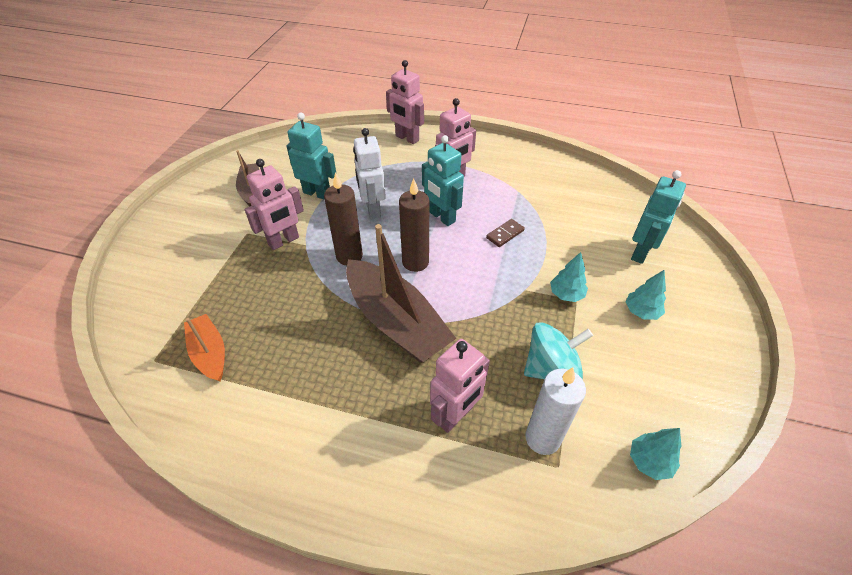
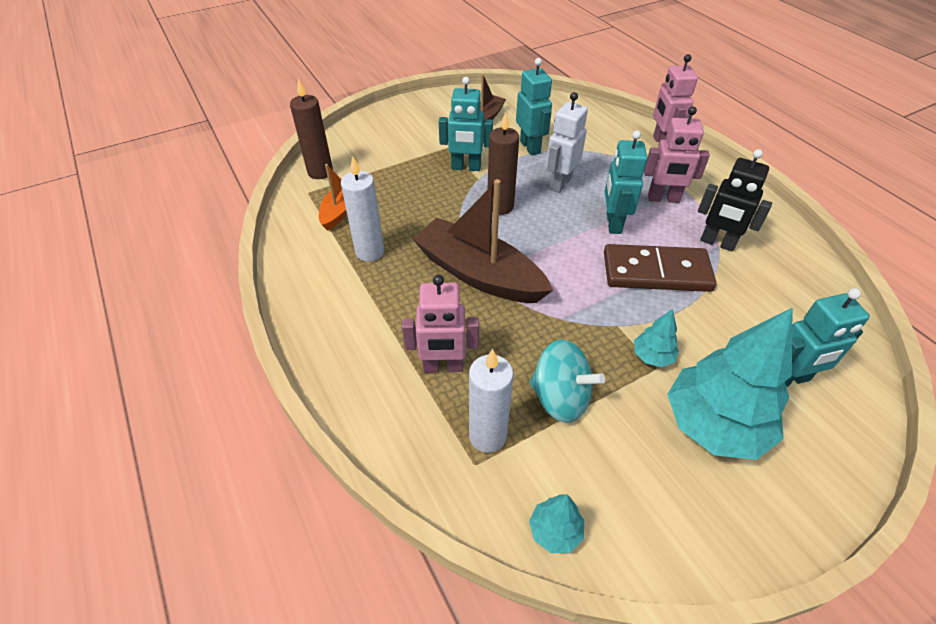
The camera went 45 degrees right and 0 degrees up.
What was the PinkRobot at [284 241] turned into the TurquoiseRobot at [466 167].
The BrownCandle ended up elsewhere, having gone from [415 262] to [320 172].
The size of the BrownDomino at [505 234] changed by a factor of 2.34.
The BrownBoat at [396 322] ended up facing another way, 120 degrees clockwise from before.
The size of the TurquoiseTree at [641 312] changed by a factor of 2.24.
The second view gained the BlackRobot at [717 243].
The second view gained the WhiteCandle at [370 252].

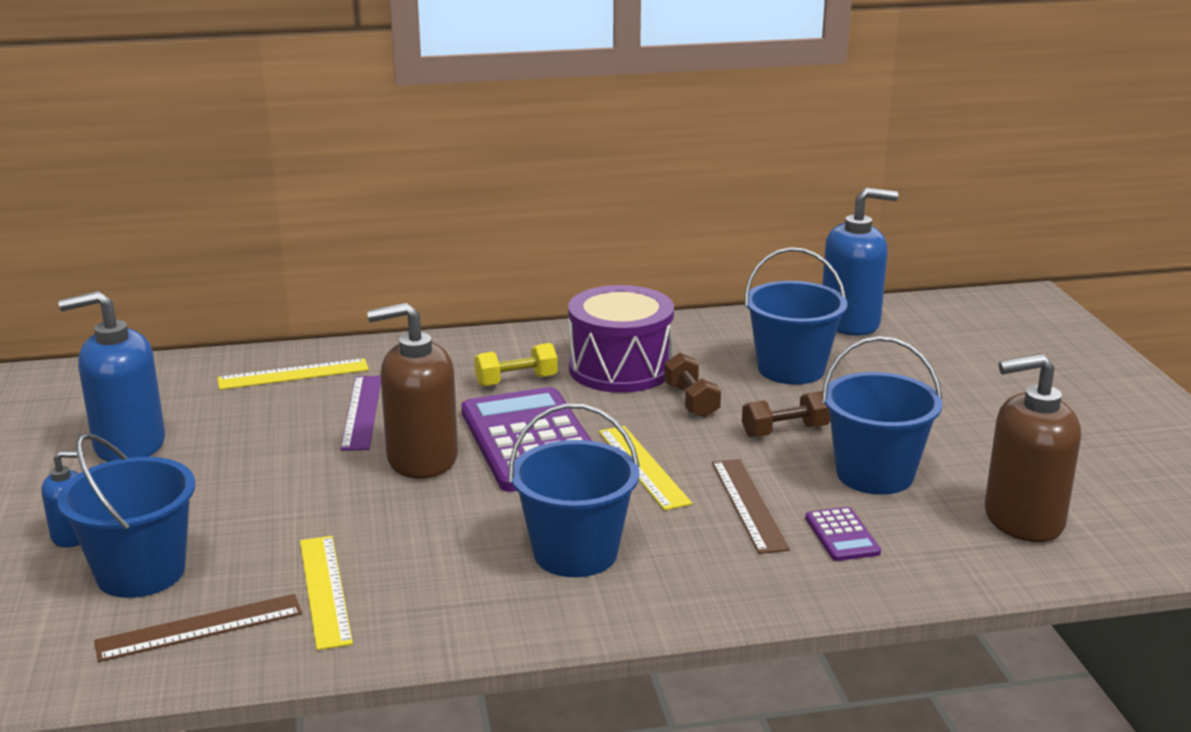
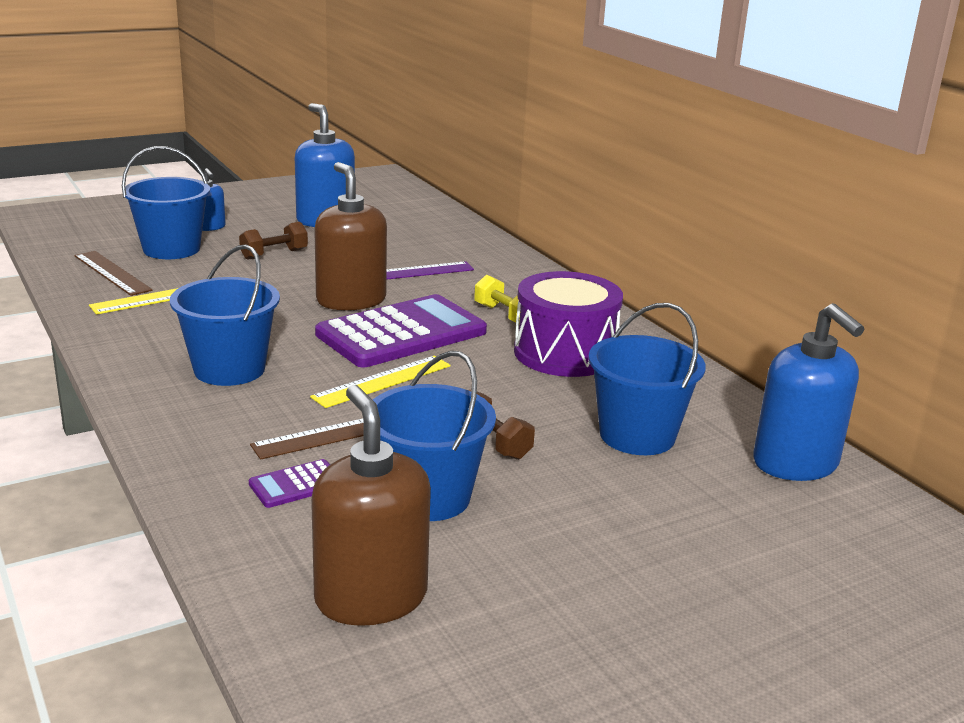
The camera went 70 degrees right and 0 degrees up.
The BrownDumbbell ended up elsewhere, having gone from [691 401] to [274 254].
The second view lost the YellowRuler at [293 374].

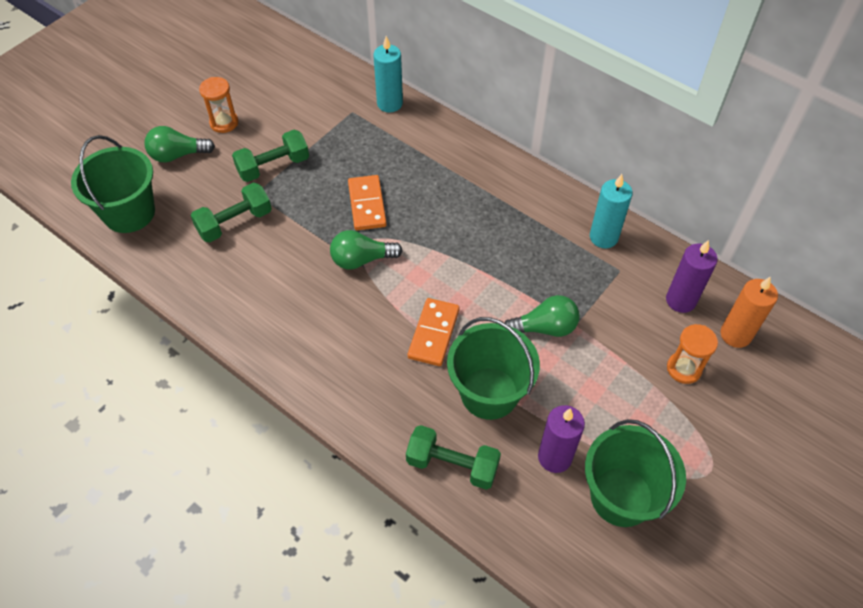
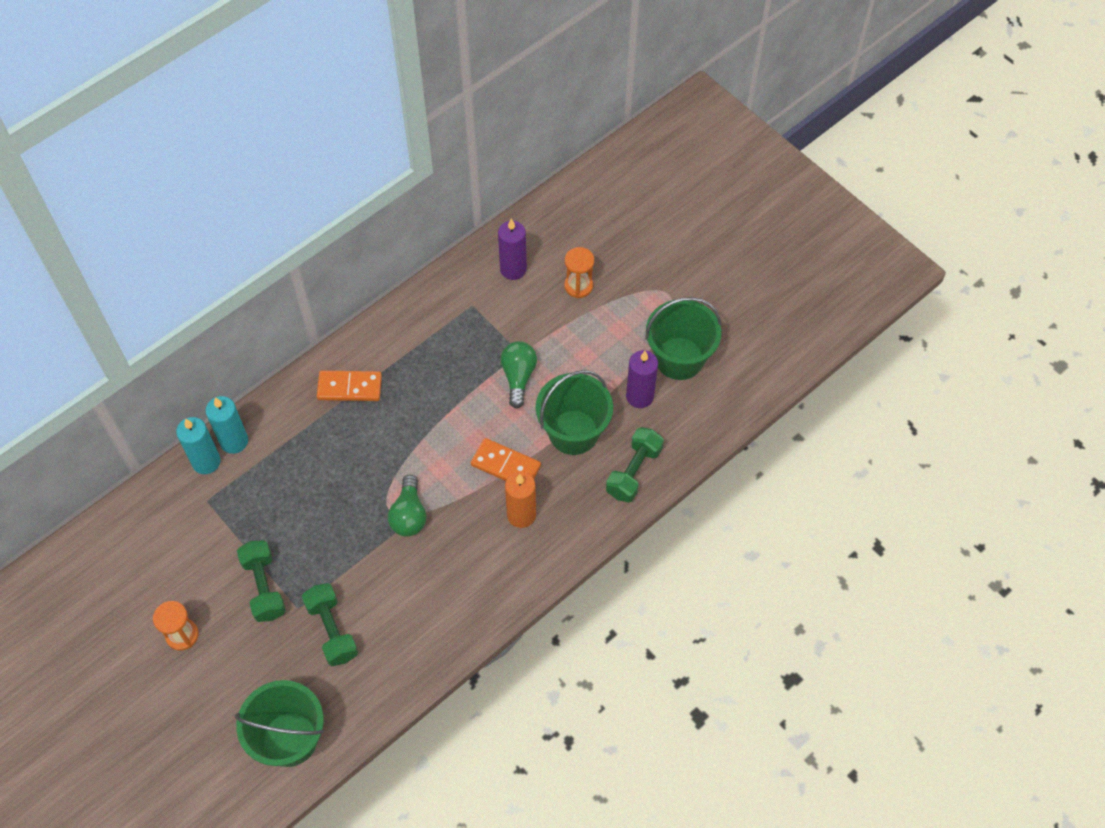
The camera went 80 degrees left and 5 degrees up.
The second view lost the GreenLightBulb at [178 155].
The TurquoiseCandle ended up elsewhere, having gone from [603 237] to [234 441].
The OrangeDomino ended up elsewhere, having gone from [367 204] to [349 387].
The OrangeCandle ended up elsewhere, having gone from [735 334] to [521 515].

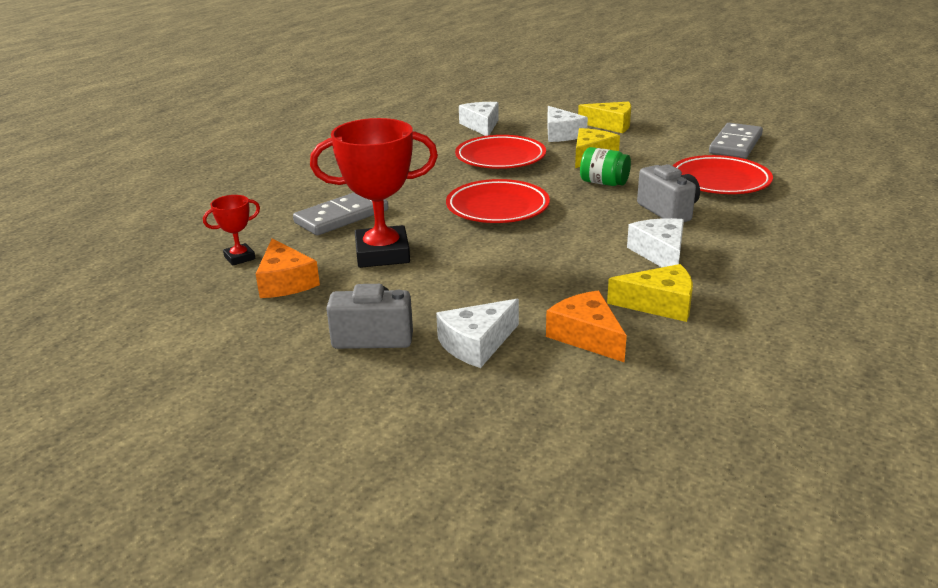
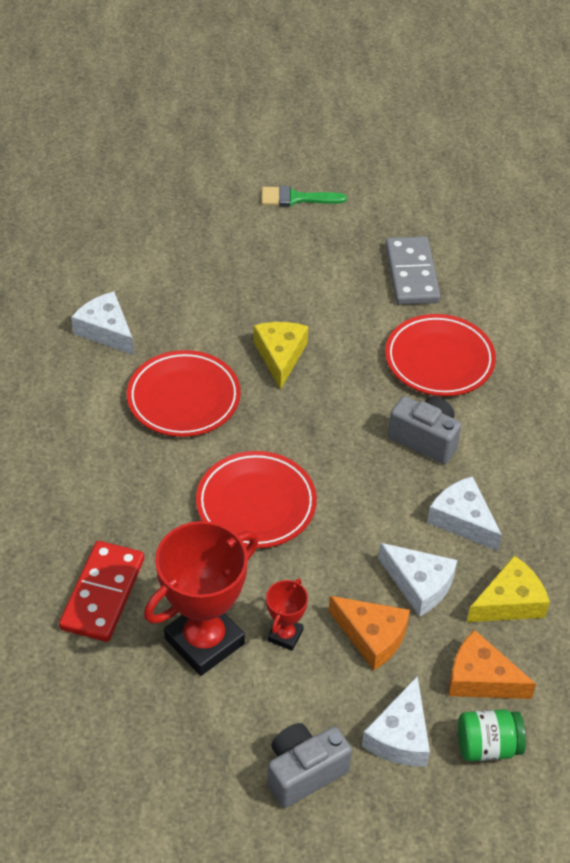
The camera went 35 degrees left and 20 degrees up.
The second view lost the YellowCheese at [611 125].
The WhiteCheese ended up elsewhere, having gone from [561 134] to [419 584].
The GreenJar ended up elsewhere, having gone from [604 183] to [487 746].
What was the GreyDomino at [342 216] turned into the RedDomino at [103 594].
The RedTrophy ended up elsewhere, having gone from [239 258] to [285 635].
The OrangeCheese ended up elsewhere, having gone from [285 282] to [372 636].
The second view gained the GreenBrush at [296 198].

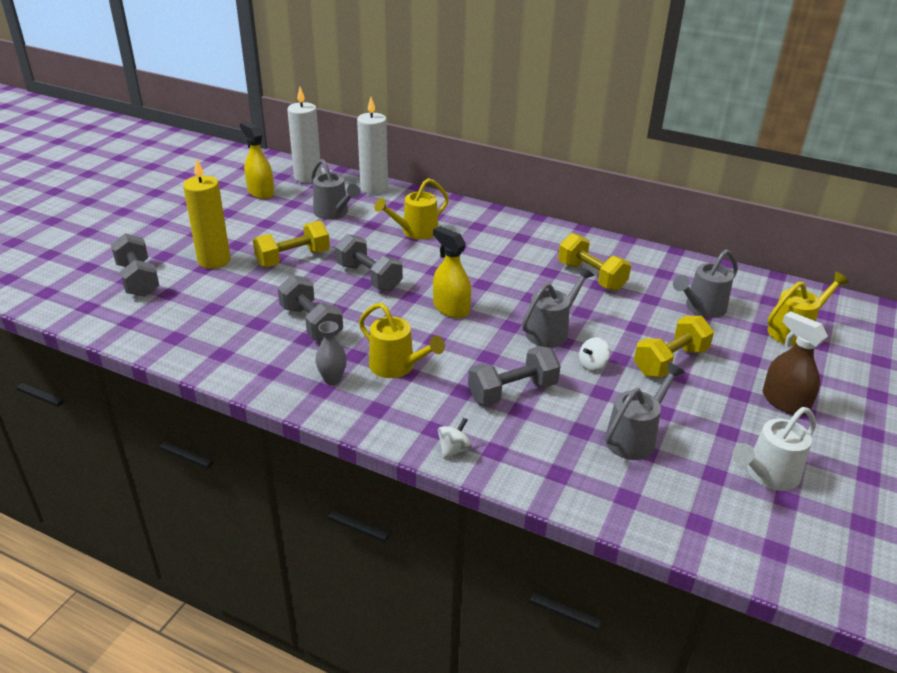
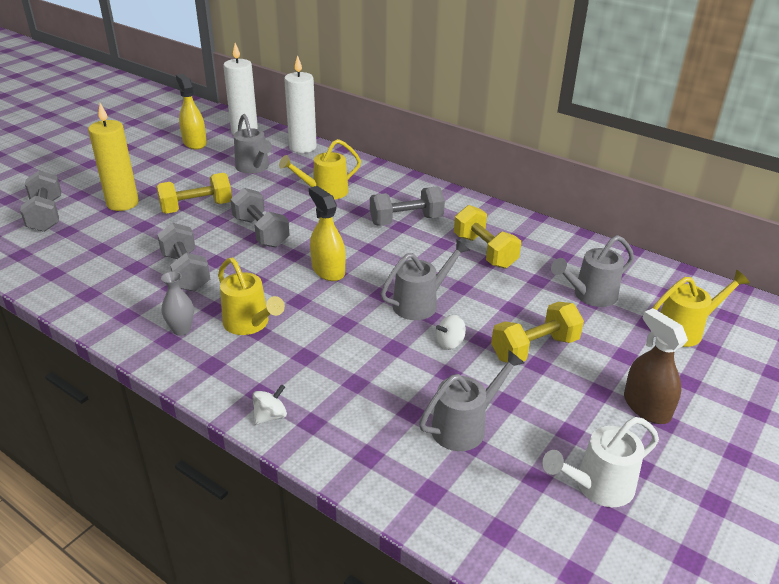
The camera went 10 degrees right and 0 degrees up.
The GreyDumbbell ended up elsewhere, having gone from [512 391] to [406 220].

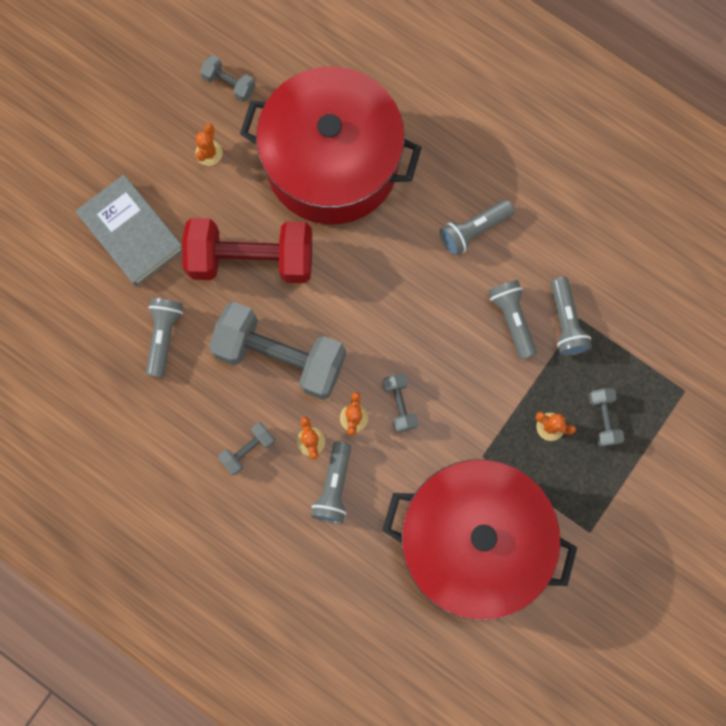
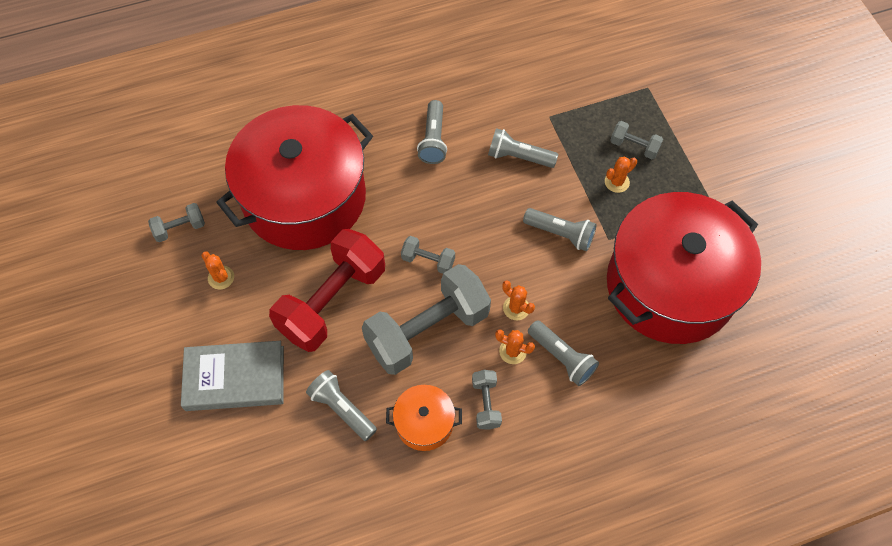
The camera went 55 degrees left and 15 degrees down.
The GreyFlashlight ended up elsewhere, having gone from [565 322] to [560 234].
The GreyDumbbell ended up elsewhere, having gone from [399 405] to [428 260].
The second view gained the OrangePot at [424 423].

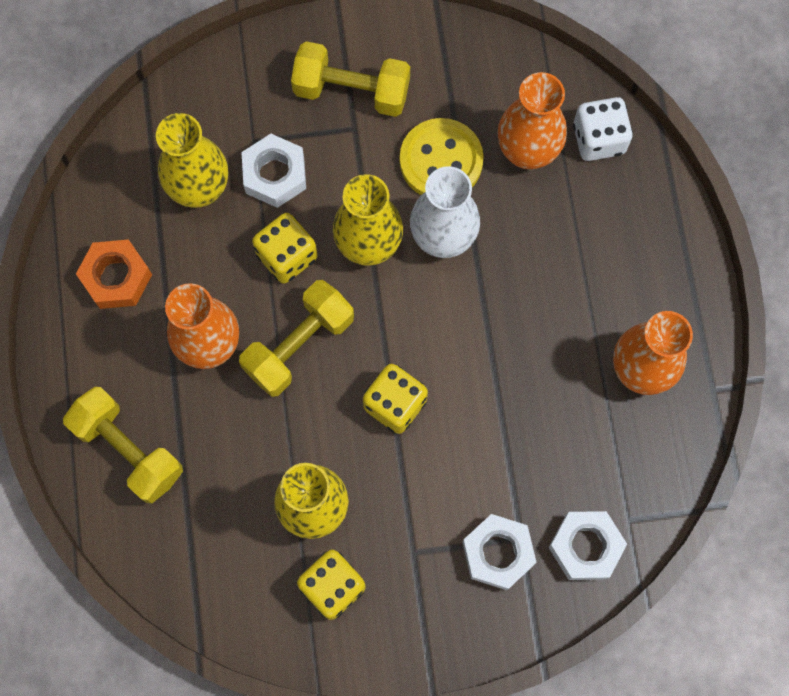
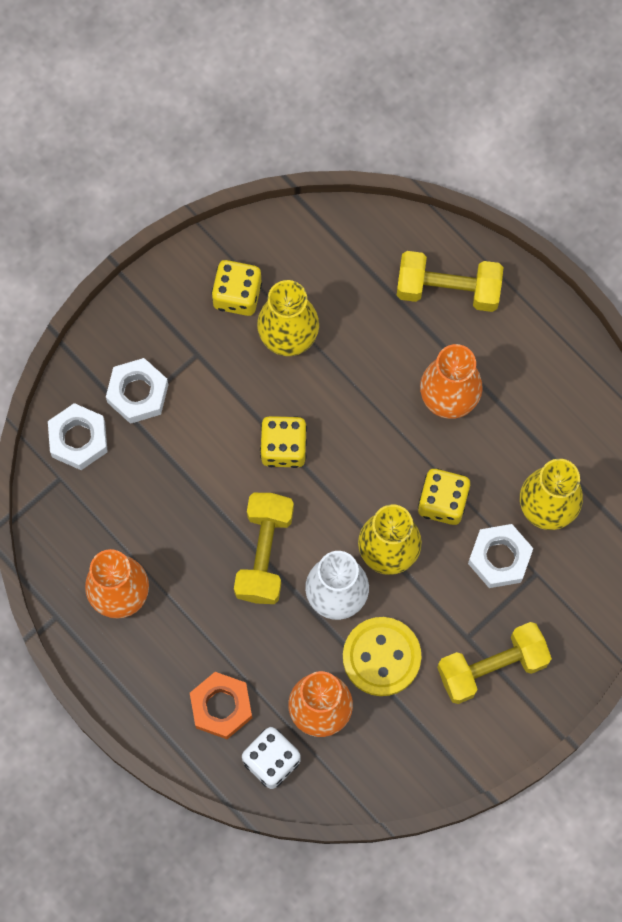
The camera went 145 degrees right and 0 degrees up.
The OrangeNut ended up elsewhere, having gone from [116 277] to [221 707].
The YellowDumbbell ended up elsewhere, having gone from [299 345] to [264 553].

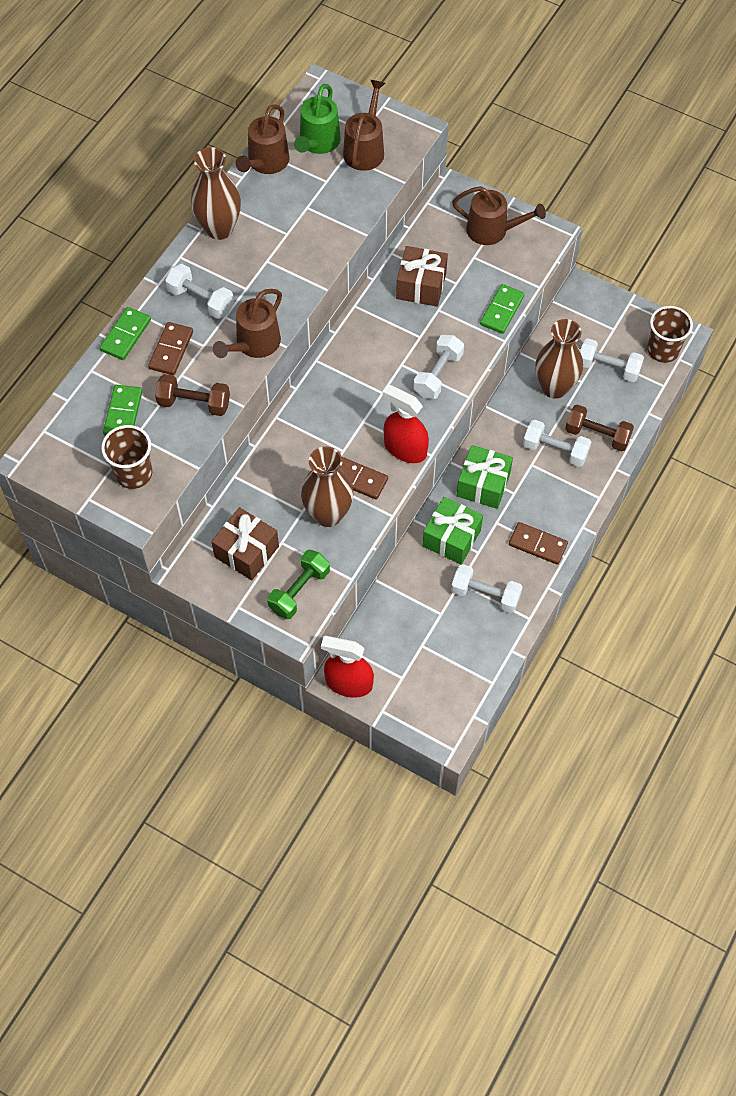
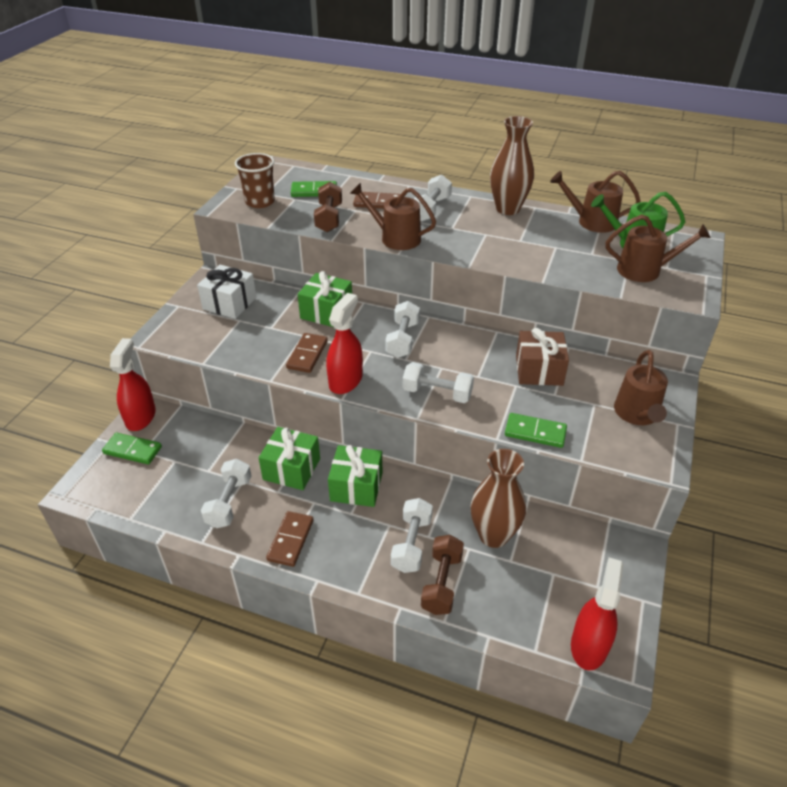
The camera went 80 degrees right and 20 degrees down.
Where the BrownCup stood at [663 350], the RedSprayBottle came to stand at [589 645].
The GreenDomino ended up elsewhere, having gone from [126 335] to [132 450].
The WhiteDumbbell ended up elsewhere, having gone from [608 368] to [402 340].
The second view lost the BrownVase at [328 514].
What was the BrownGift at [246 551] turned into the WhiteGift at [230 303].
The second view lost the GreenDumbbell at [299 591].
The second view gained the GreenGift at [326 312].

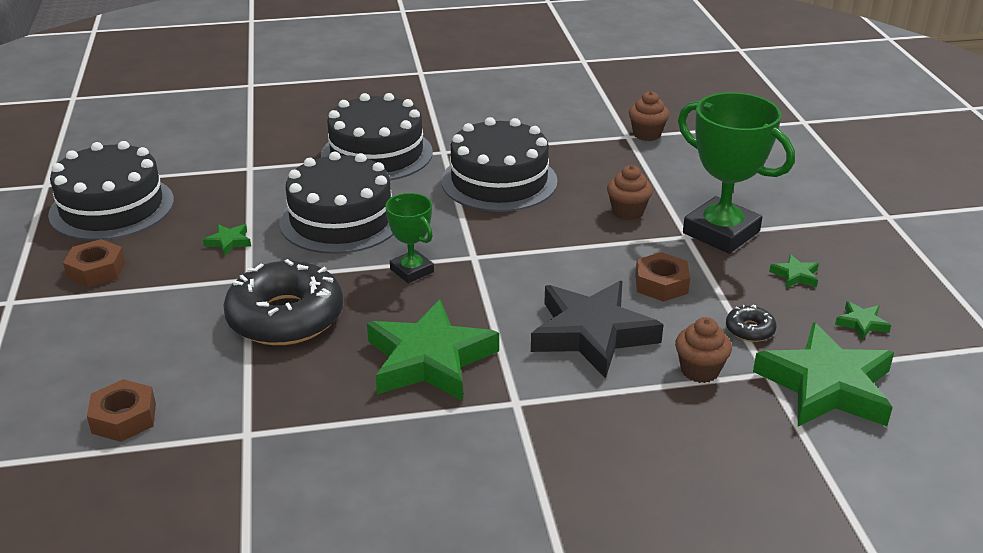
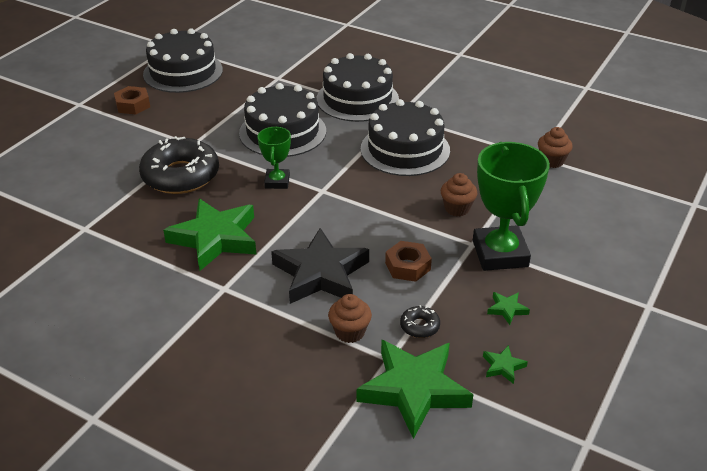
The camera went 40 degrees right and 5 degrees up.
The second view lost the GreenStar at [229 242].
The second view lost the BrownNut at [124 418].

